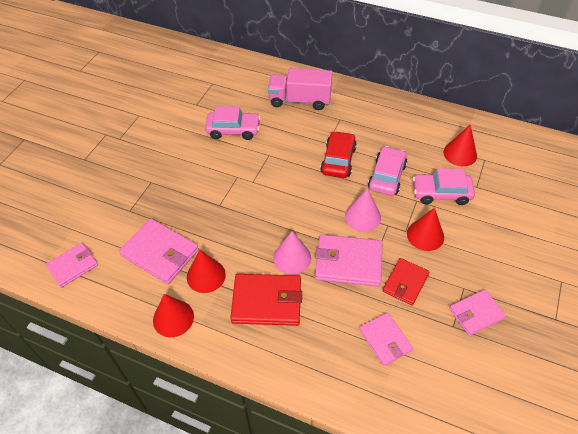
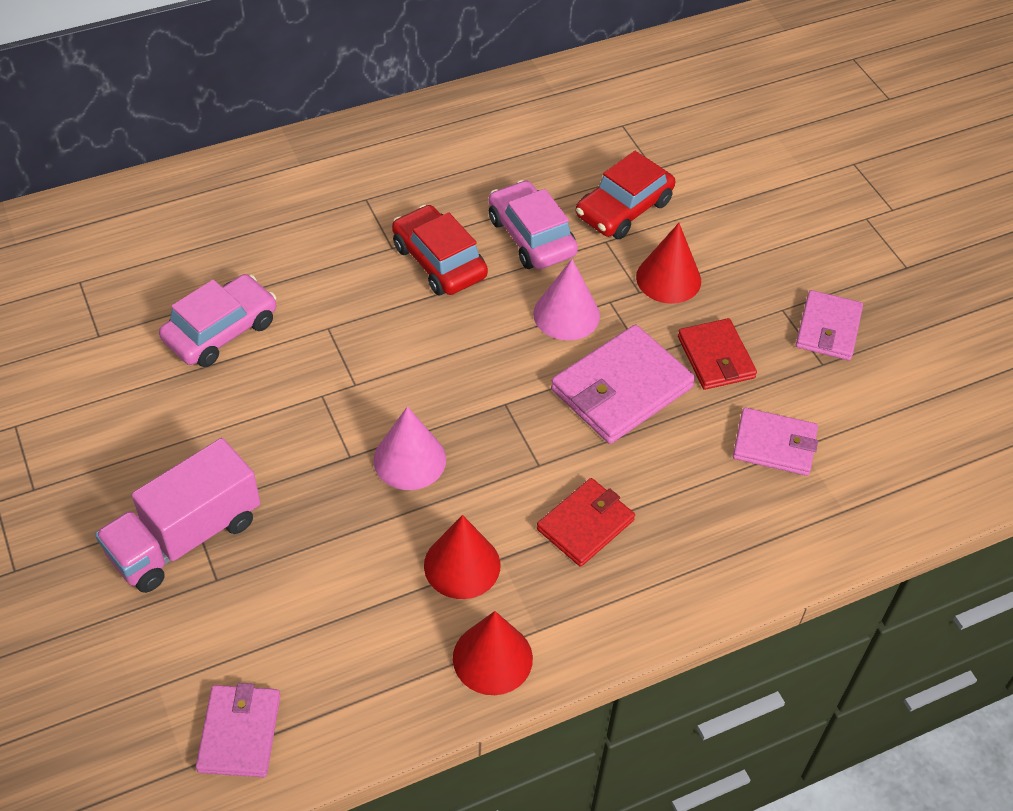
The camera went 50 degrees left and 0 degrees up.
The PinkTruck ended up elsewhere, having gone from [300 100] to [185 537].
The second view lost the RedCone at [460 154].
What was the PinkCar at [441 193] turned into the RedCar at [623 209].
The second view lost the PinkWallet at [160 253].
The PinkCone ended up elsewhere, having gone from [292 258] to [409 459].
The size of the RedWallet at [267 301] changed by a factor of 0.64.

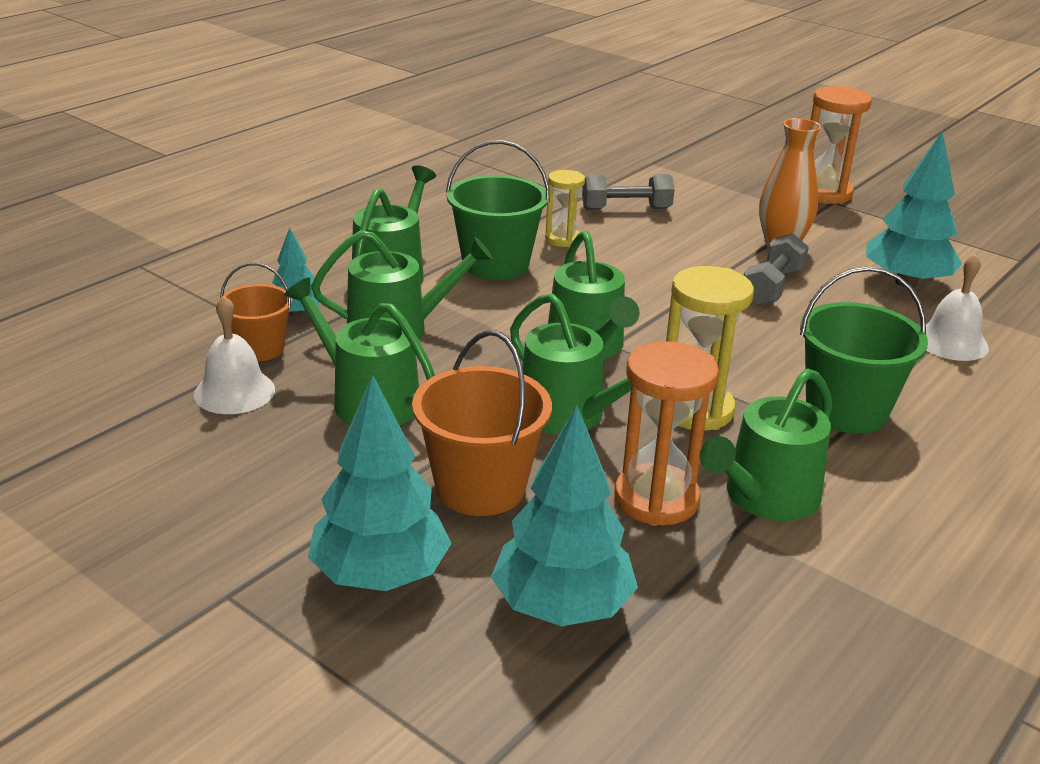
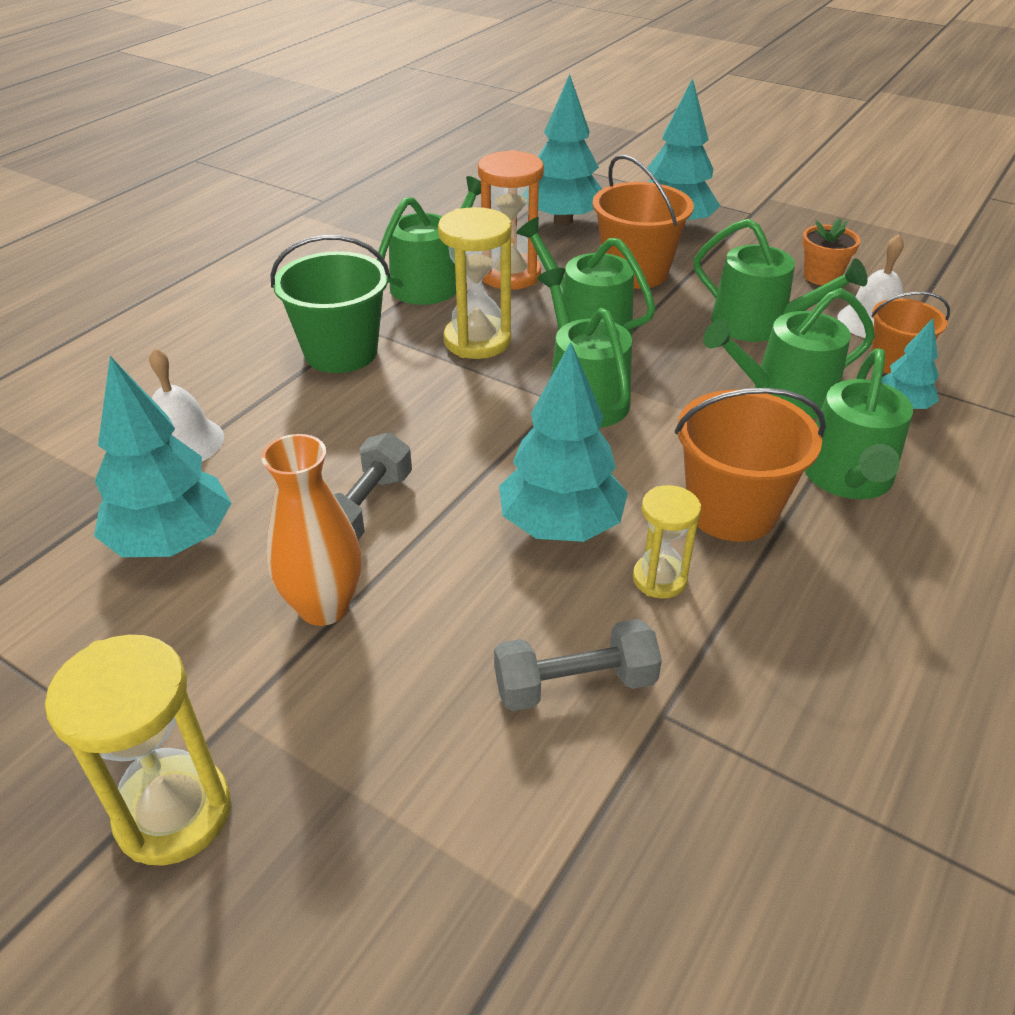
The camera went 175 degrees right and 10 degrees up.
What was the OrangeHourglass at [824 193] turned into the YellowHourglass at [174 813].
What was the GreenBucket at [495 264] turned into the OrangeBucket at [731 510].
The second view gained the OrangeFlowerPot at [821 276].
The second view gained the TurquoiseTree at [561 526].

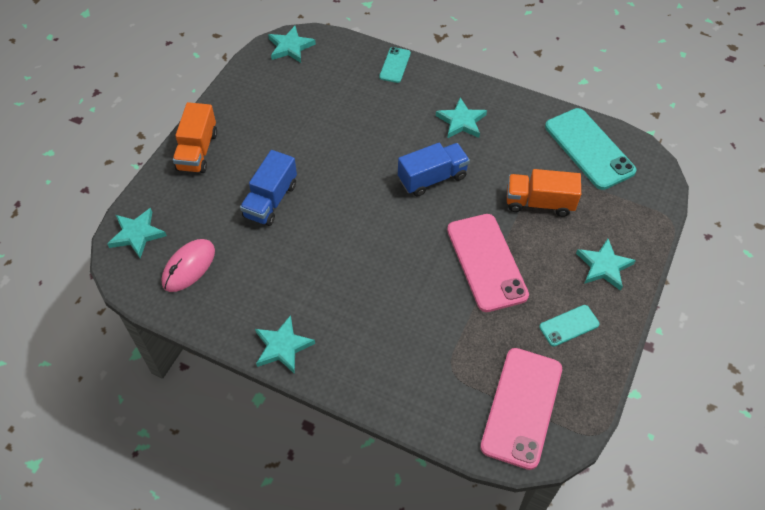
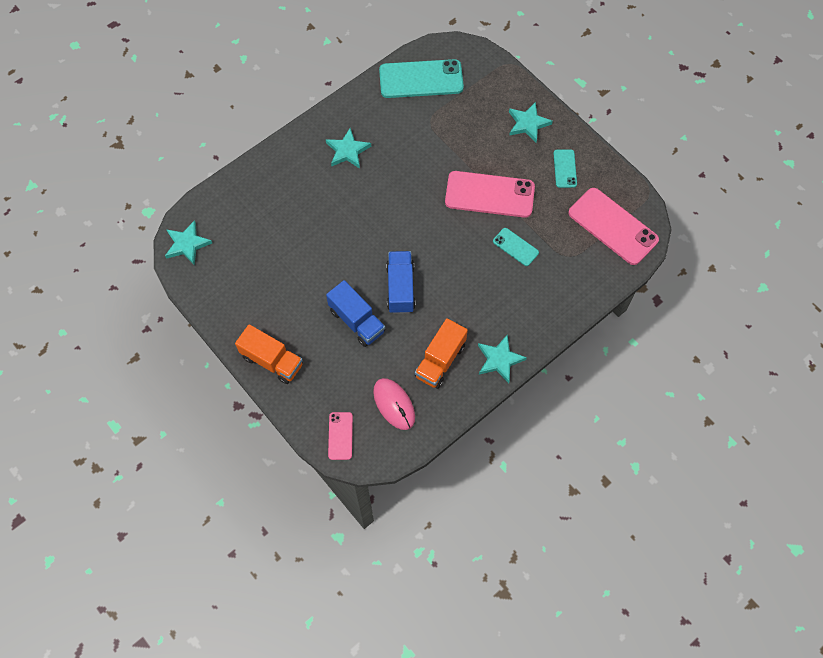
The camera went 65 degrees left and 10 degrees up.
The TurquoisePhone ended up elsewhere, having gone from [395 65] to [515 247].
The BlueTruck ended up elsewhere, having gone from [432 178] to [400 288].
The OrangeTruck ended up elsewhere, having gone from [539 203] to [440 360].
Where the TurquoiseStar stood at [137 234], the PinkPhone came to stand at [340 436].

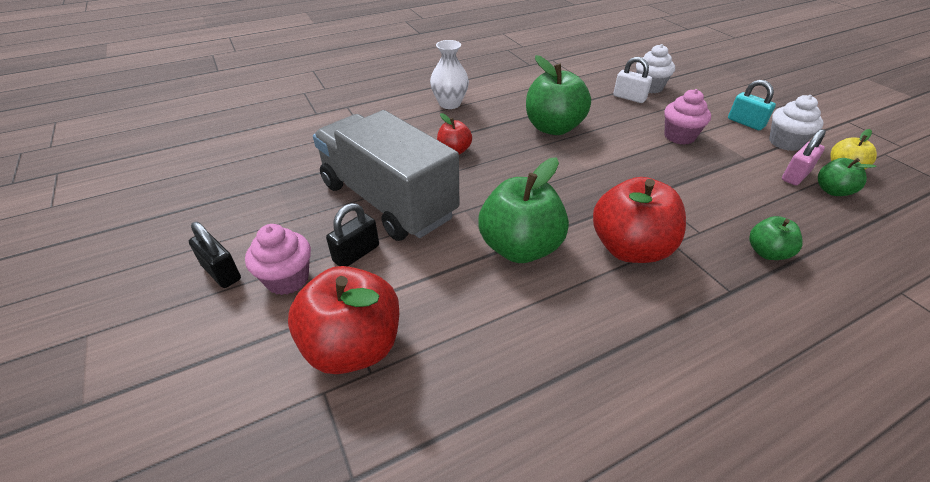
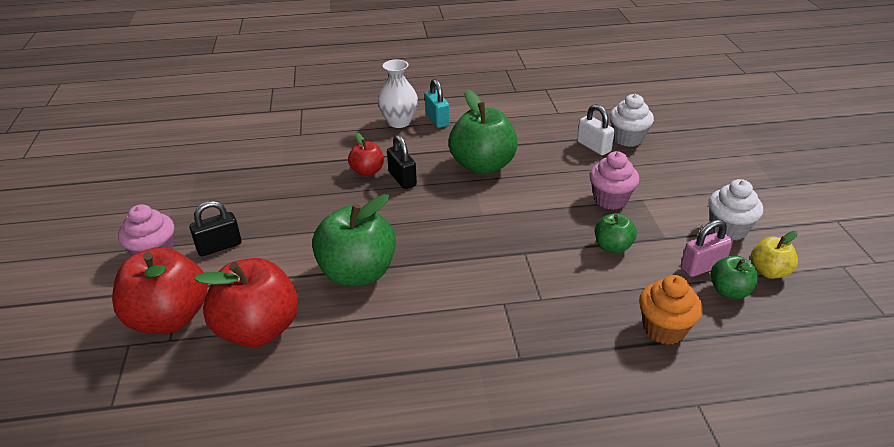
The camera went 20 degrees right and 5 degrees down.
The TurquoisePadlock ended up elsewhere, having gone from [745 123] to [437 120].
The second view lost the GreyTruck at [388 200].
The RedApple ended up elsewhere, having gone from [630 248] to [258 330].
The GreenApple ended up elsewhere, having gone from [767 252] to [612 247].
The BlackPadlock ended up elsewhere, having gone from [221 272] to [402 179].
The second view gained the OrangeCupcake at [664 329].

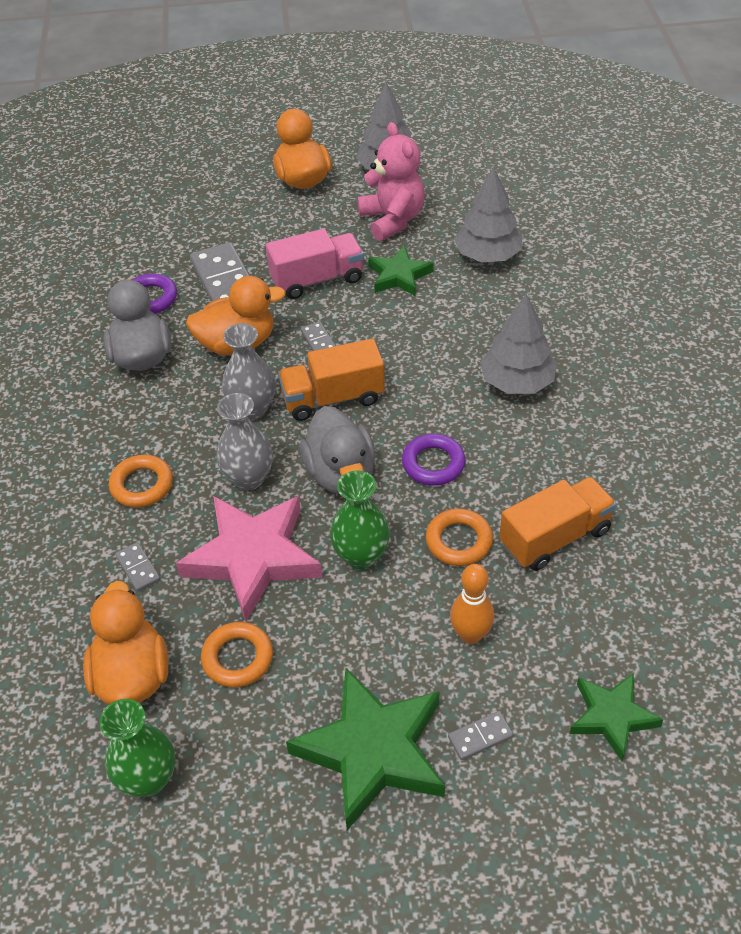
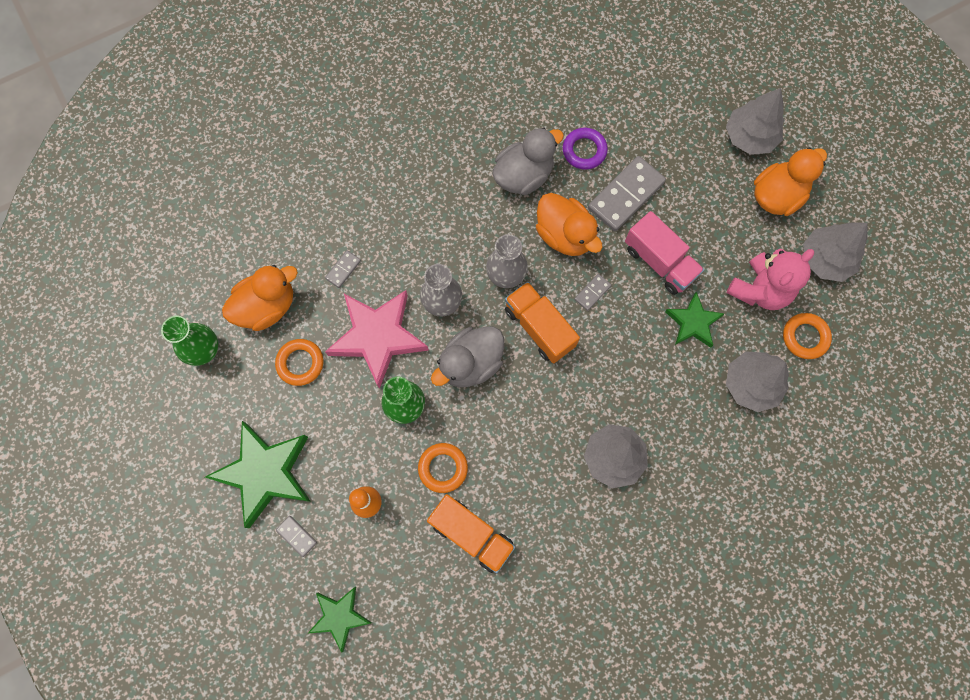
The camera went 65 degrees right and 25 degrees up.
The second view lost the PurpleRing at [433 463].
The OrangeRing ended up elsewhere, having gone from [142 485] to [805 337].
The second view gained the GreyTree at [749 137].

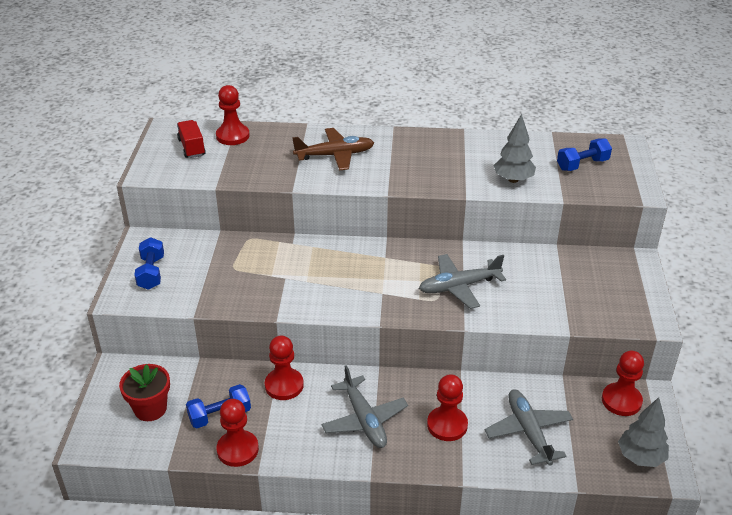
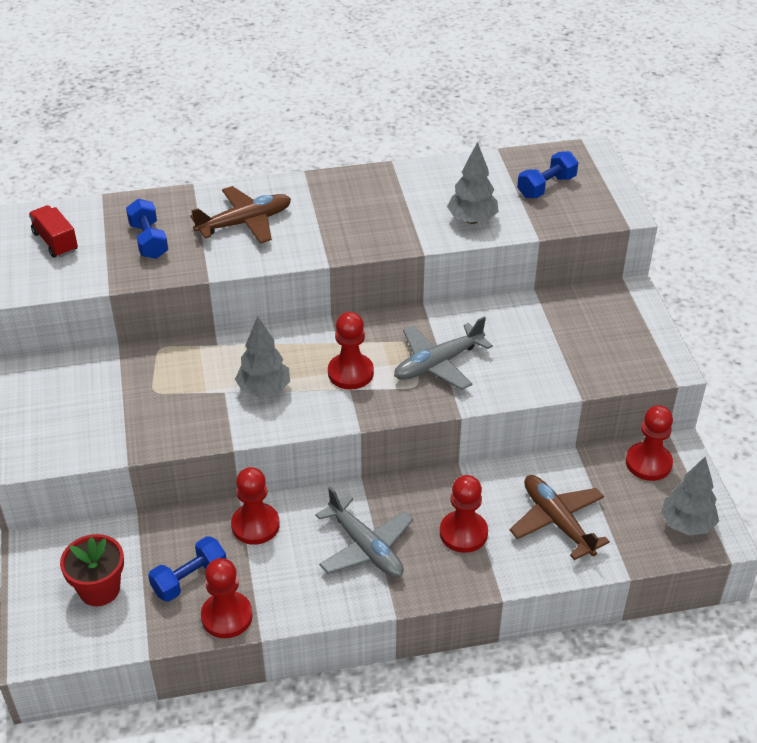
The camera went 15 degrees left and 5 degrees up.
The RedPawn ended up elsewhere, having gone from [232 136] to [350 373].
The BlueDumbbell ended up elsewhere, having gone from [151 273] to [148 241].
What was the GreyPlane at [528 432] turned into the BrownPlane at [557 521].
The second view gained the GreyTree at [264 389].

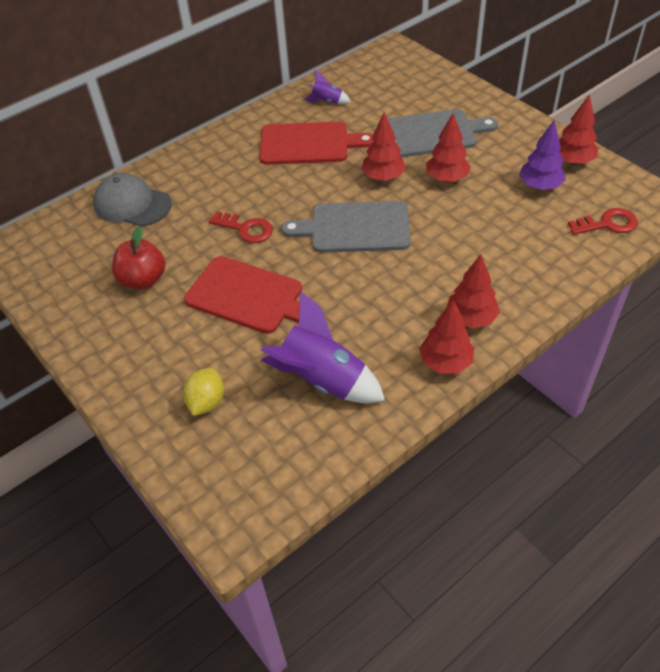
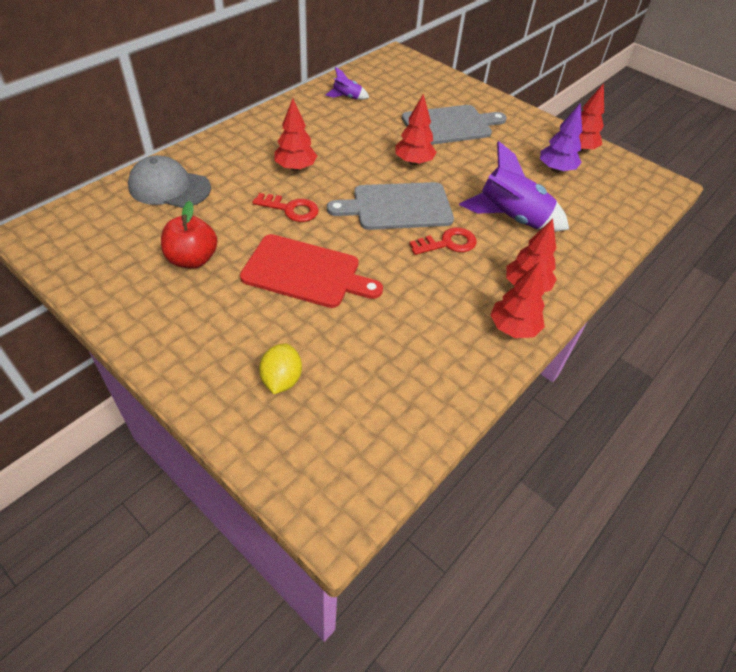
The camera went 15 degrees left and 0 degrees up.
The RedTree ended up elsewhere, having gone from [446 178] to [295 168].
The second view lost the RedCuttingBoard at [309 144].
The RedKey ended up elsewhere, having gone from [607 224] to [448 243].
The PurpleRocket ended up elsewhere, having gone from [322 380] to [511 218].

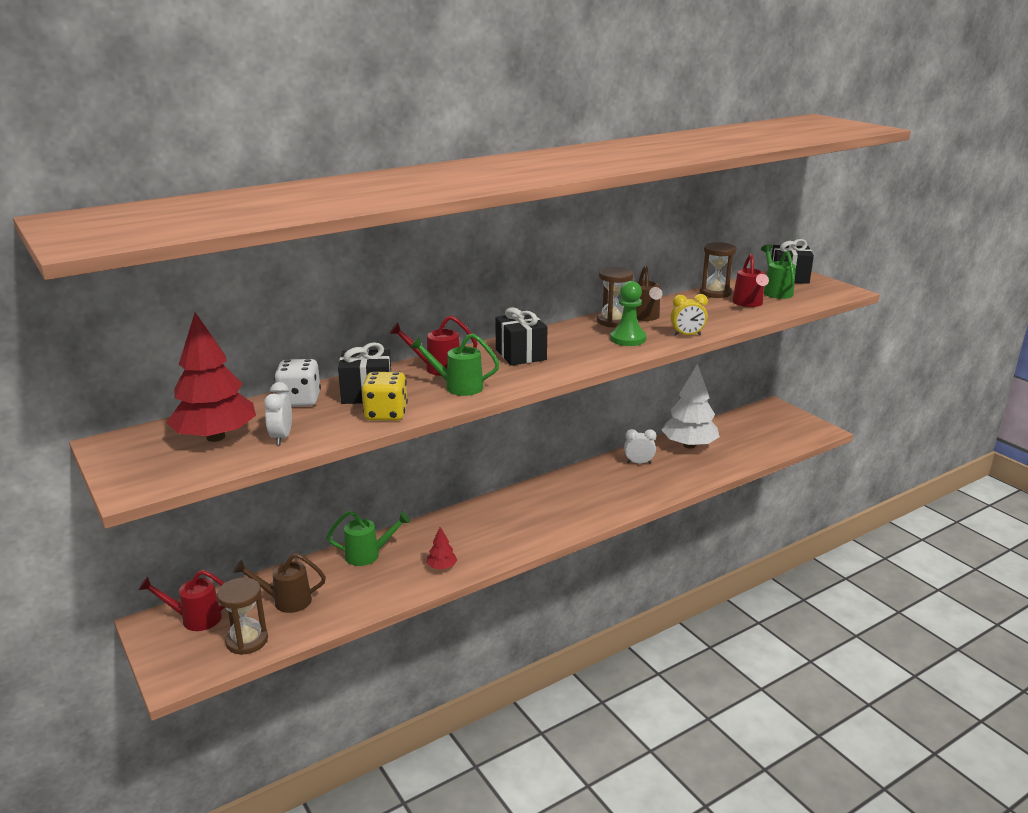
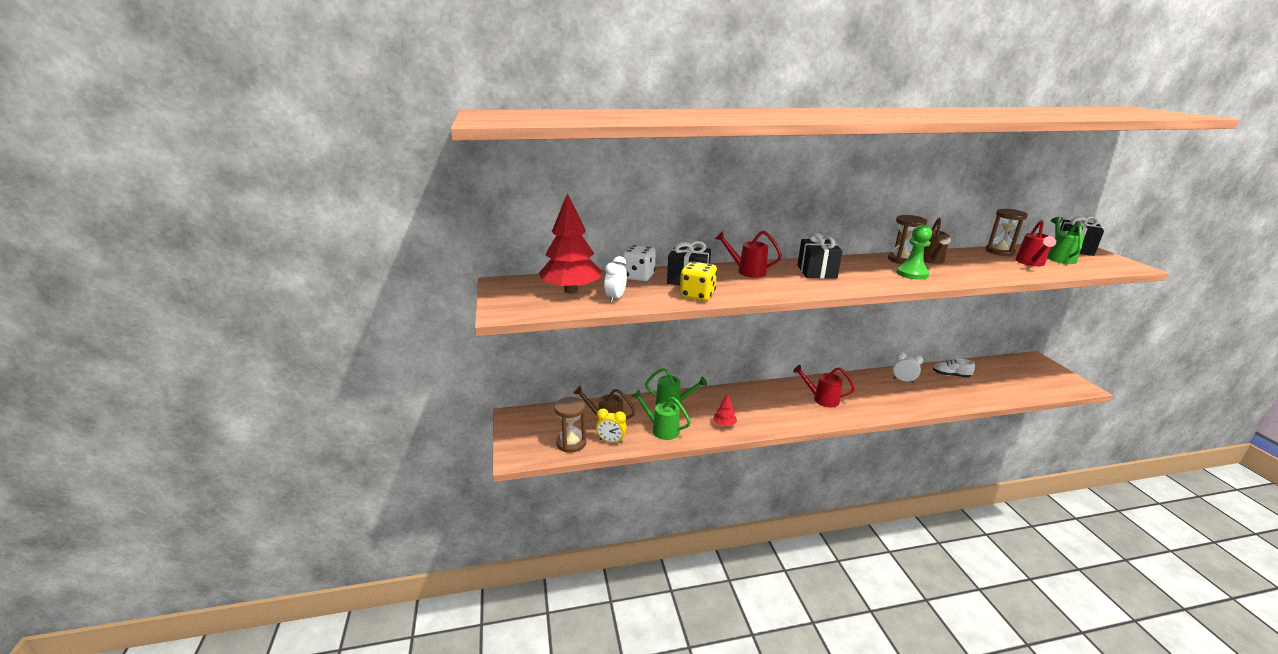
The camera went 20 degrees right and 0 degrees up.
The YellowClock ended up elsewhere, having gone from [687 335] to [611 441].
The GreenWateringCan ended up elsewhere, having gone from [458 387] to [661 429].
Where the WhiteTree stood at [689 445], the WhiteShoe came to stand at [951 375].
The RedWateringCan ended up elsewhere, having gone from [195 618] to [822 399].

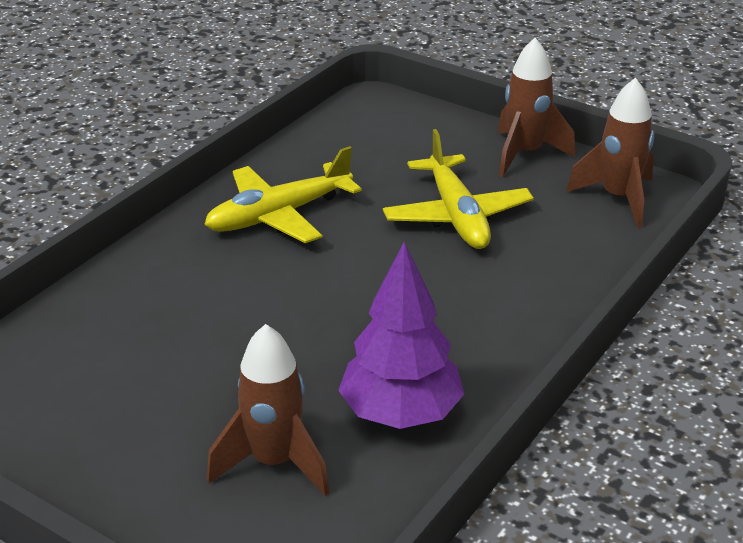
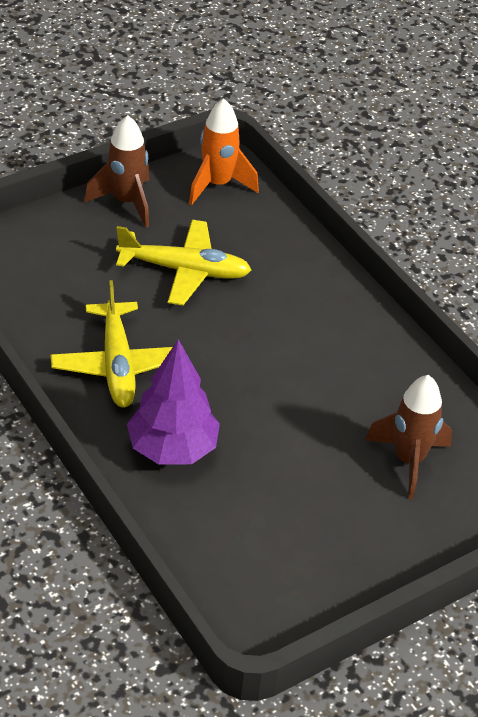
The camera went 70 degrees left and 10 degrees up.
What was the BrownRocket at [618 198] turned into the OrangeRocket at [217 185].
The PurpleTree ended up elsewhere, having gone from [401 413] to [172 448].

